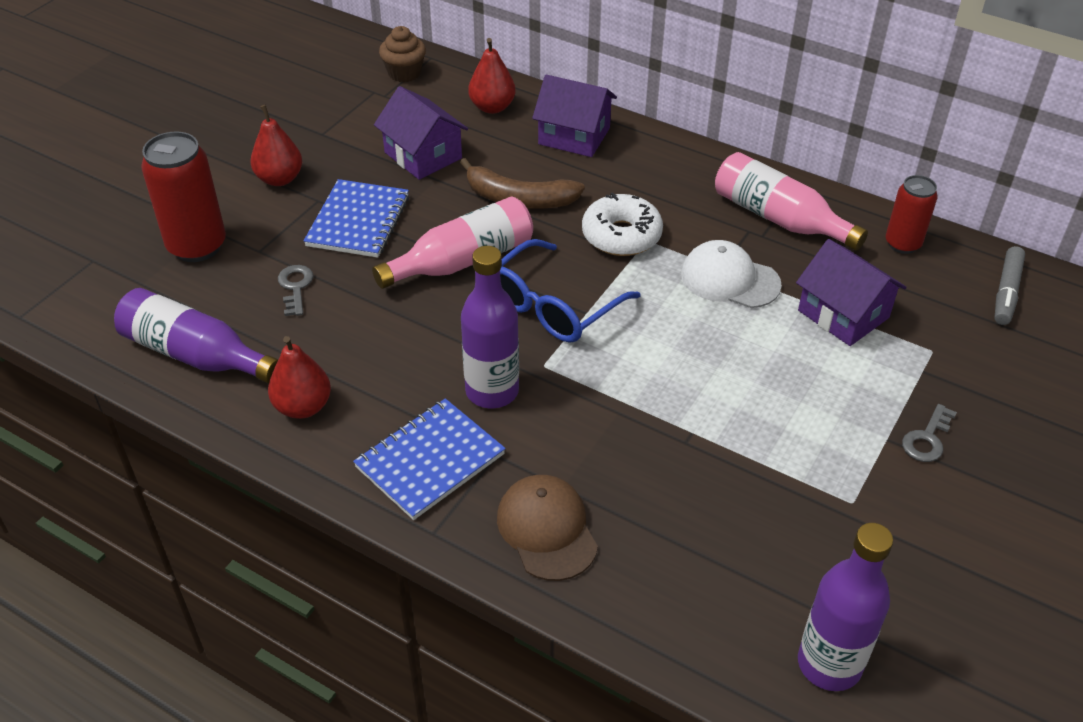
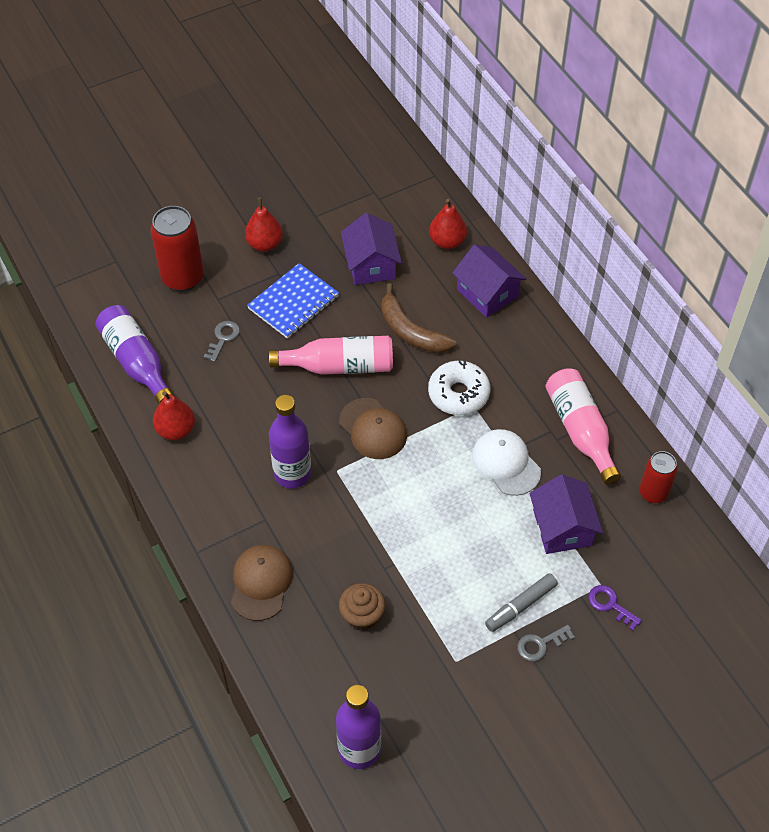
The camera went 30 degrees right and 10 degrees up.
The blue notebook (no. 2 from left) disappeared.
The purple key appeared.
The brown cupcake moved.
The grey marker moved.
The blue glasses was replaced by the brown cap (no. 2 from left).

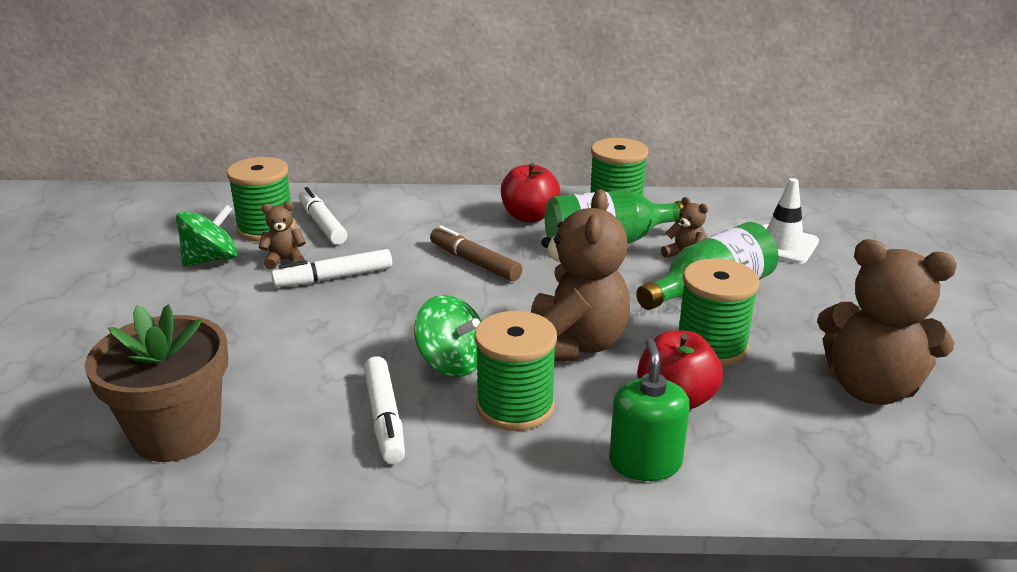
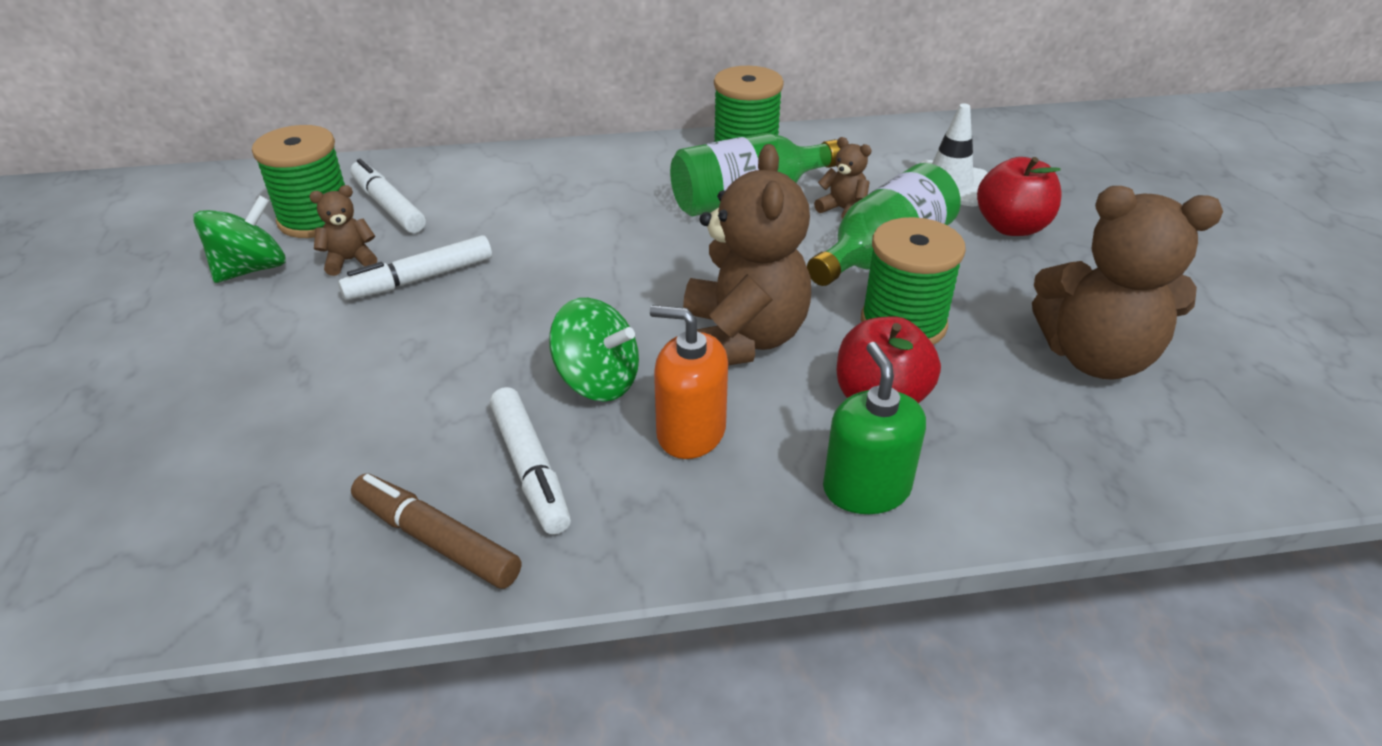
The camera went 10 degrees left and 10 degrees up.
The brown flower pot disappeared.
The brown marker moved.
The red apple (no. 1 from left in the first image) moved.
The green spool (no. 2 from left) was replaced by the orange soap dispenser.

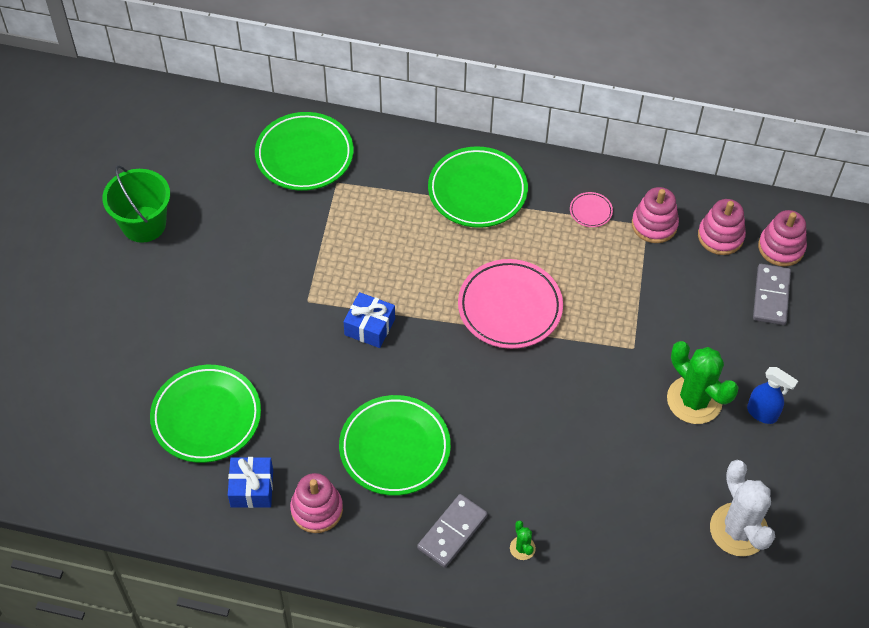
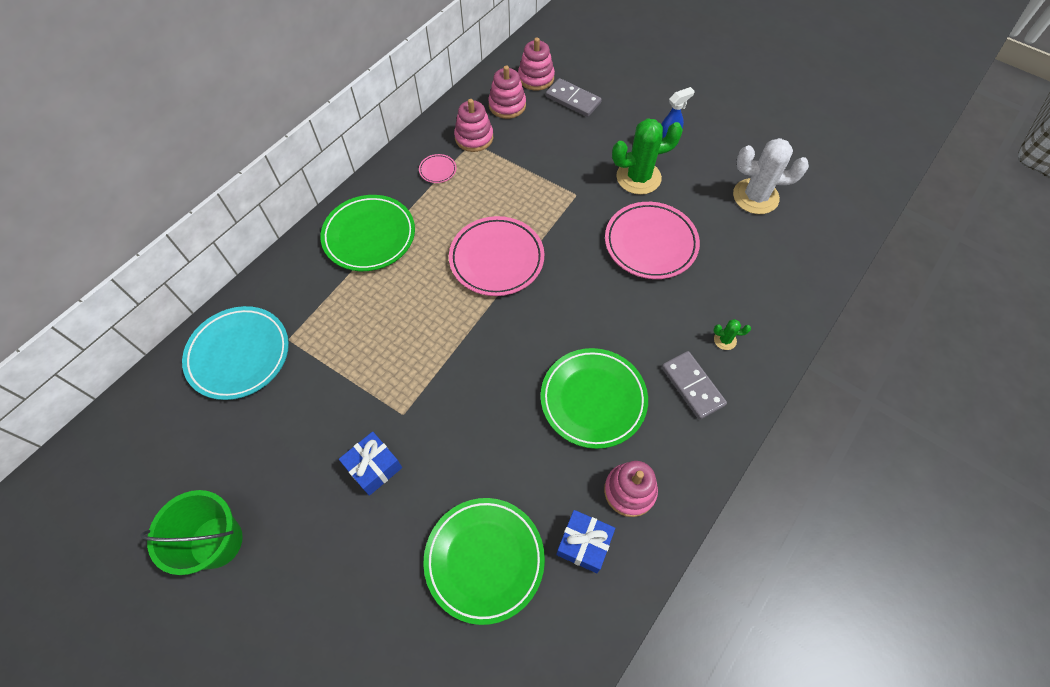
The camera went 65 degrees left and 5 degrees up.
The pink plate (no. 3 from left) appeared.
The blue gift (no. 2 from left in the first image) moved.
The green plate (no. 2 from left) became the turquoise plate.

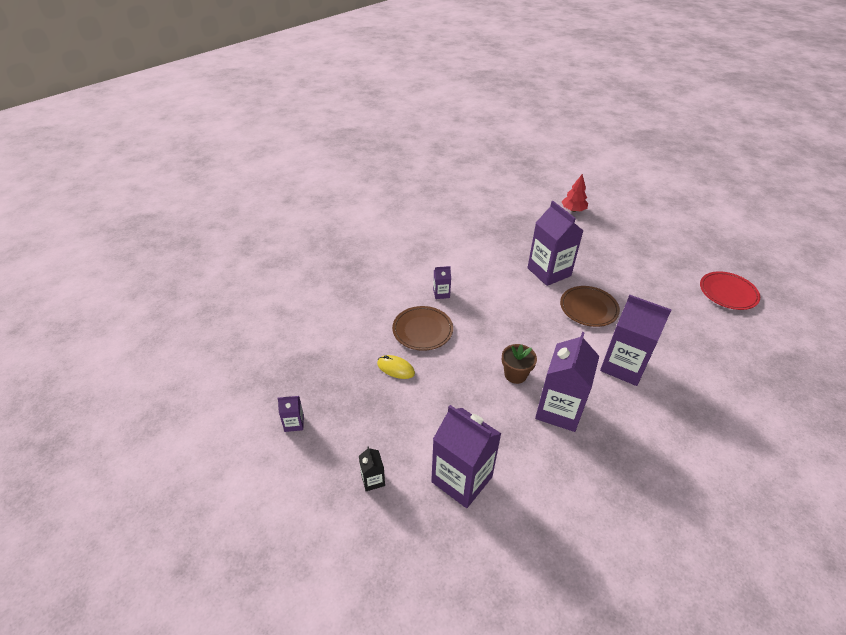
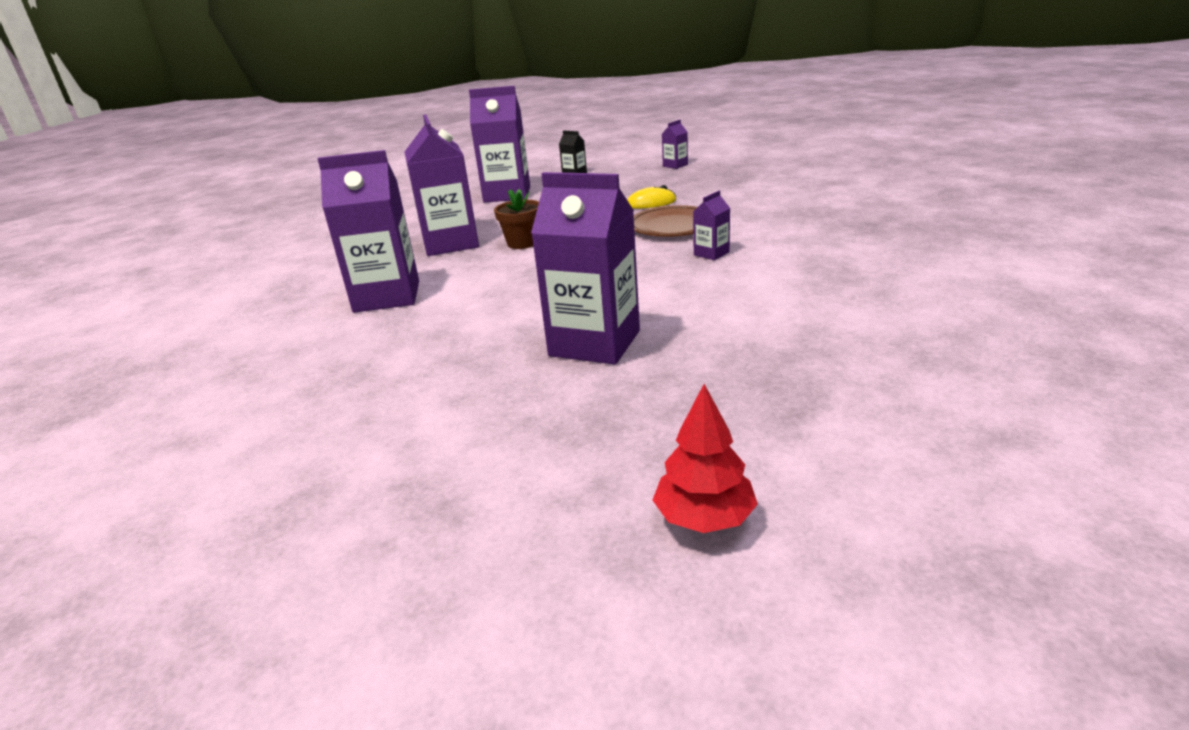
The camera went 145 degrees right and 15 degrees down.
The brown plate (no. 2 from left) disappeared.
The red plate disappeared.

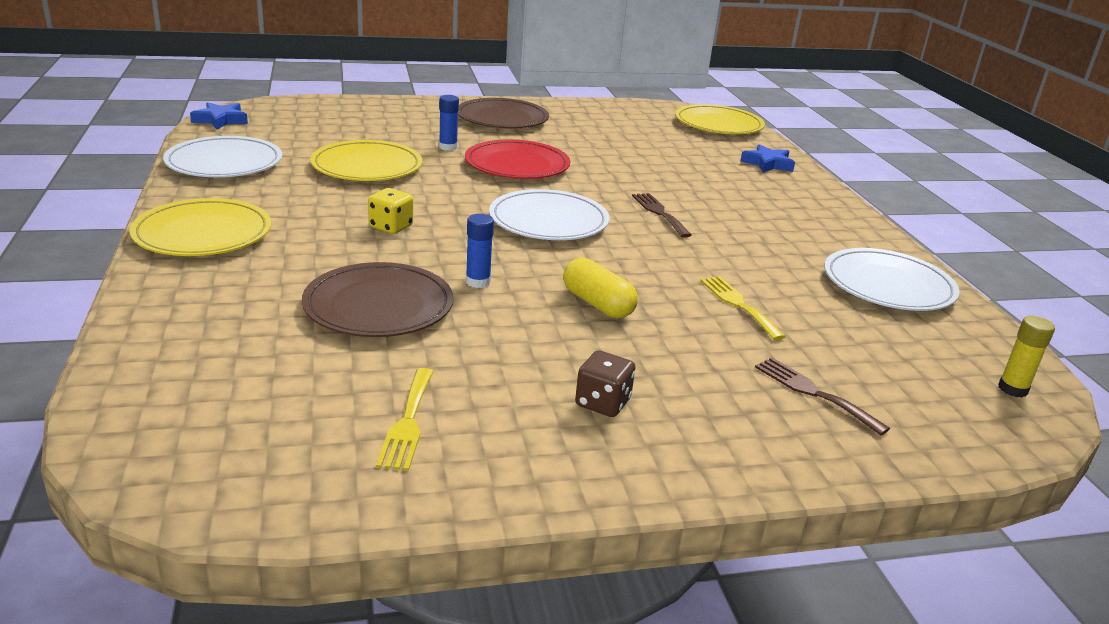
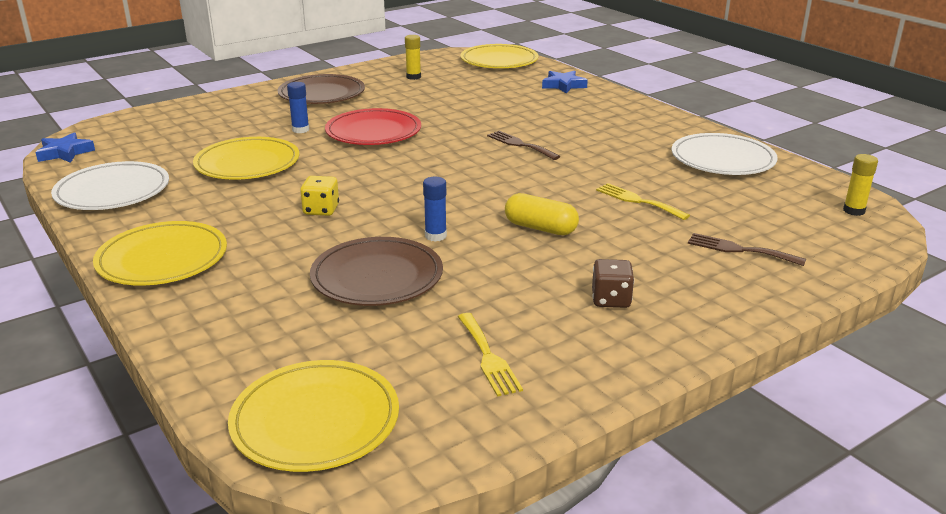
The camera went 20 degrees left and 0 degrees up.
The white plate (no. 2 from left) disappeared.
The yellow plate (no. 3 from left) appeared.
The yellow glue stick (no. 1 from left) appeared.

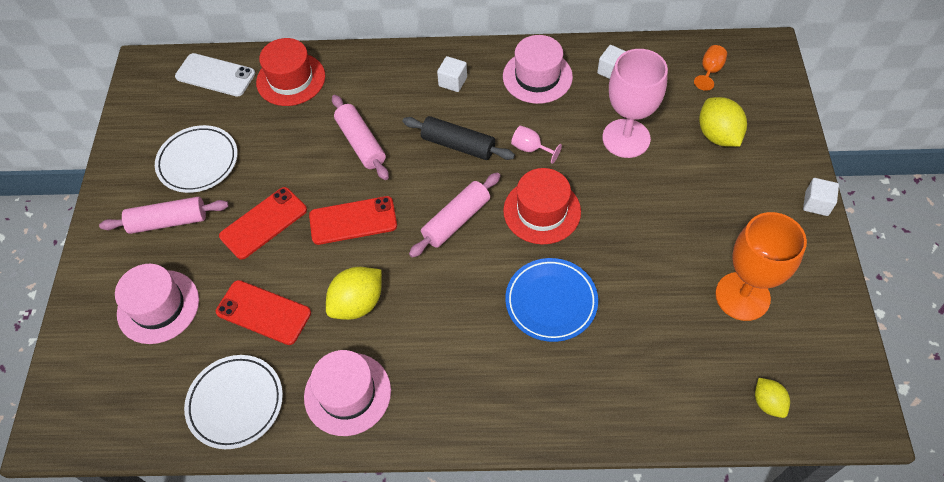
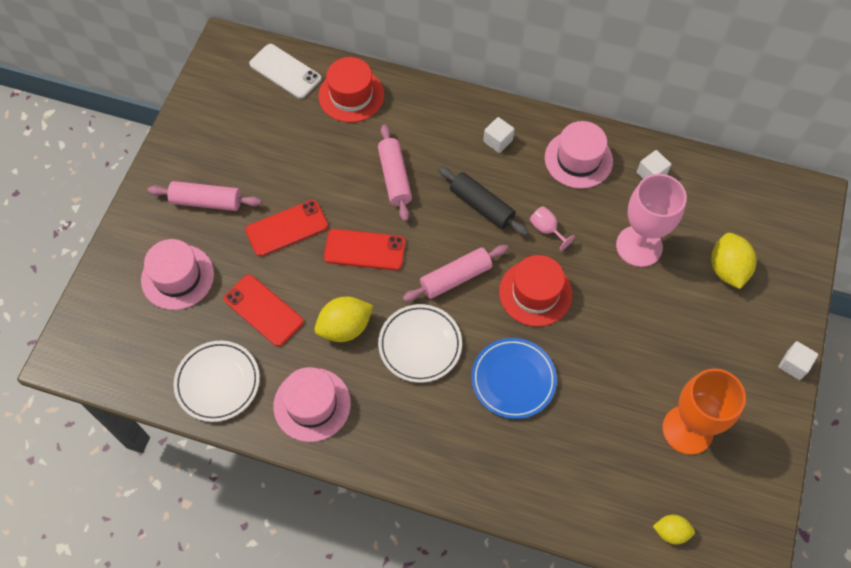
The camera went 15 degrees right and 5 degrees up.
The orange goblet (no. 1 from left) disappeared.
The white plate (no. 1 from left in the first image) moved.
The yellow lemon (no. 3 from left in the first image) turned 75 degrees counterclockwise.

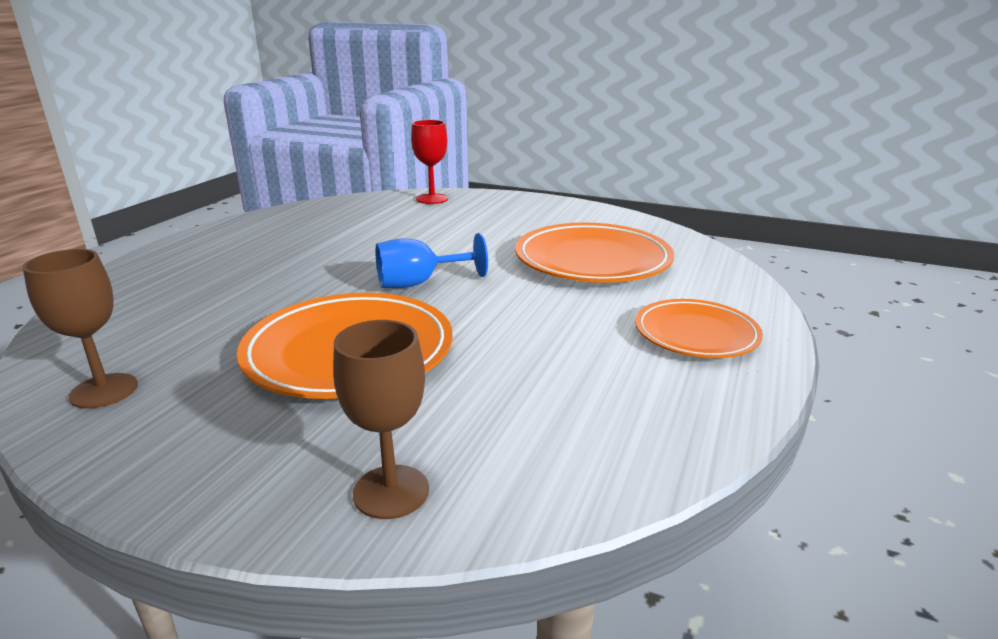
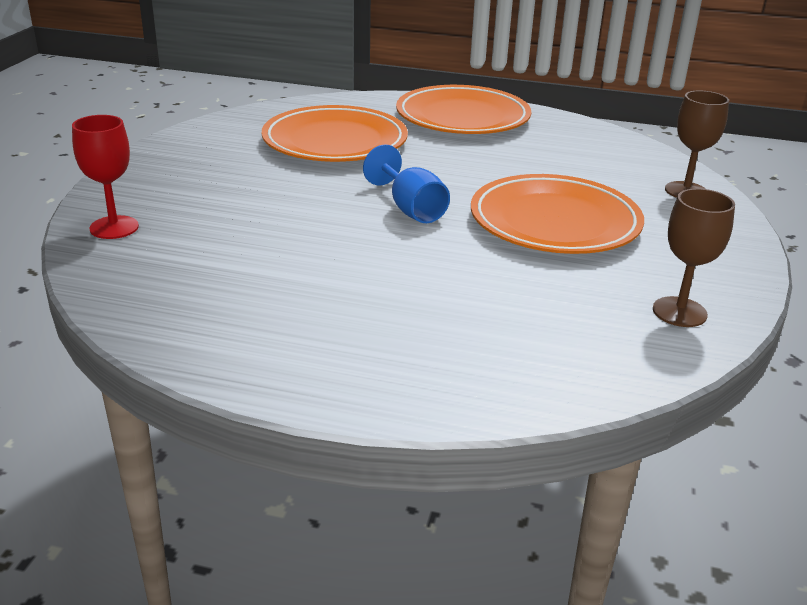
The camera went 100 degrees left and 5 degrees up.
The orange plate (no. 3 from left in the first image) changed to 1.62 times the size.

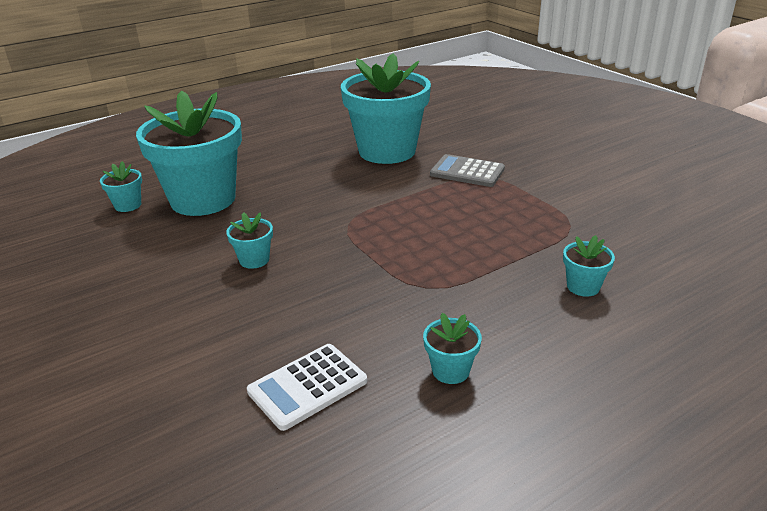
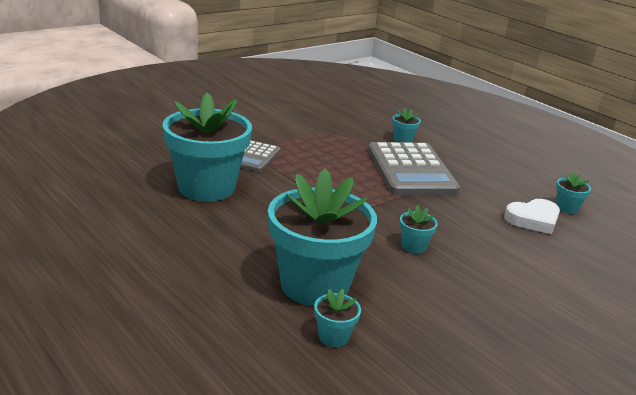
The camera went 100 degrees left and 5 degrees down.
The grey calculator (no. 2 from left) appeared.
The turquoise flower pot (no. 5 from left in the first image) moved.
The white calculator was replaced by the white heart.

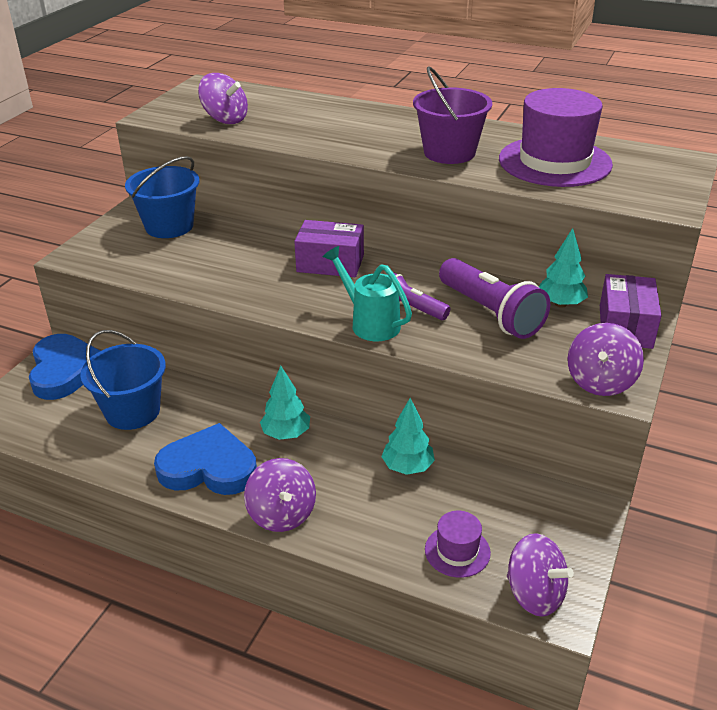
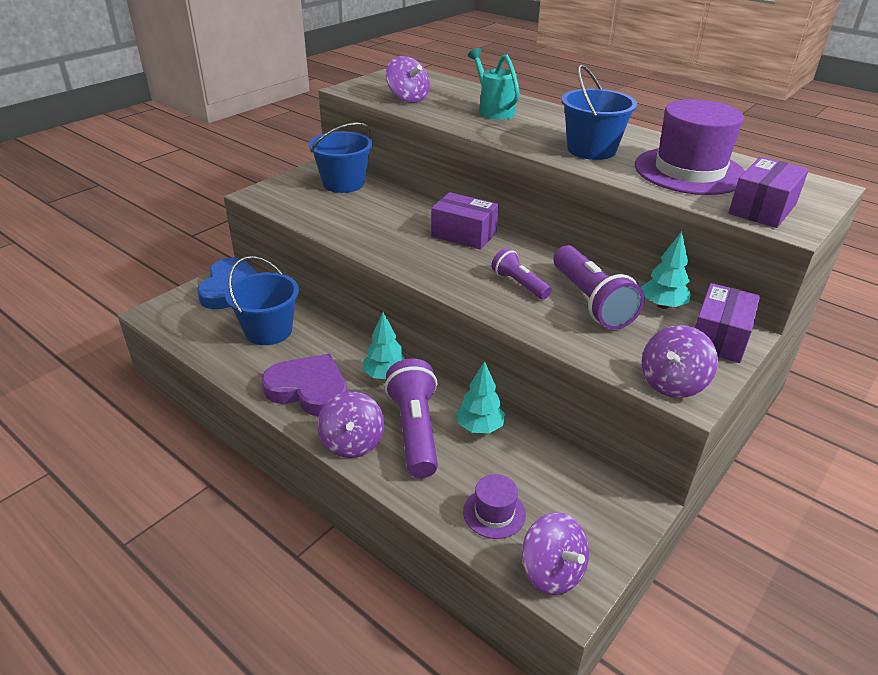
The camera went 15 degrees right and 0 degrees up.
The purple flashlight (no. 1 from left) appeared.
The purple box (no. 3 from left) appeared.
The turquoise watering can moved.
The blue heart (no. 2 from left) became the purple heart.
The purple bucket became the blue bucket (no. 3 from left).

